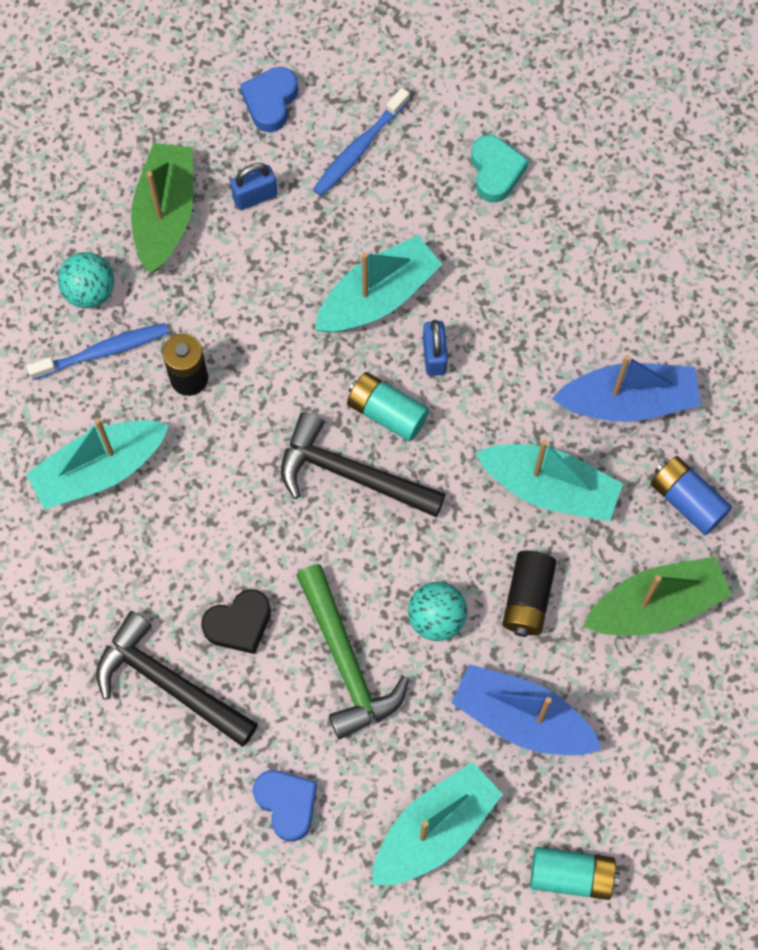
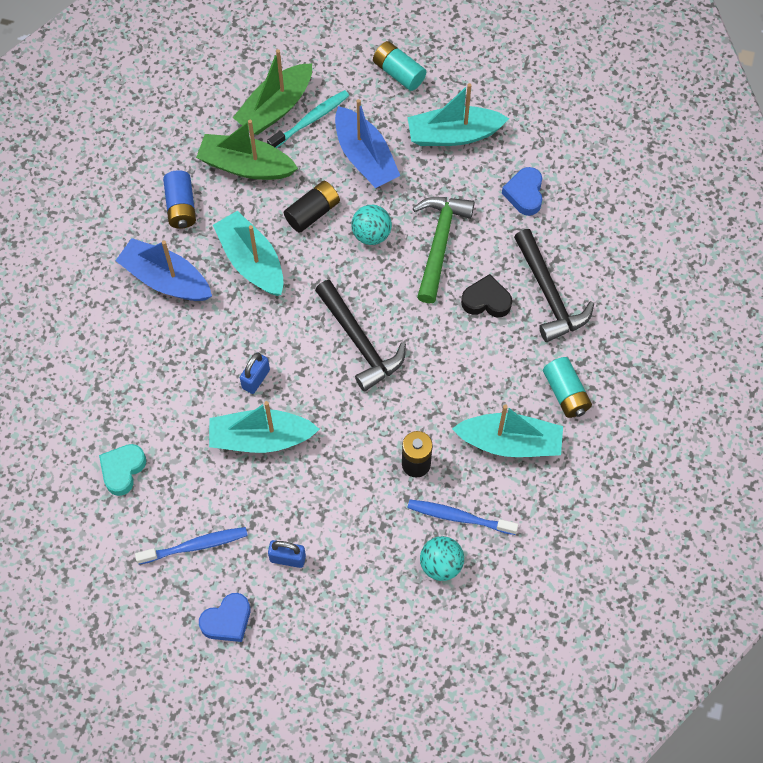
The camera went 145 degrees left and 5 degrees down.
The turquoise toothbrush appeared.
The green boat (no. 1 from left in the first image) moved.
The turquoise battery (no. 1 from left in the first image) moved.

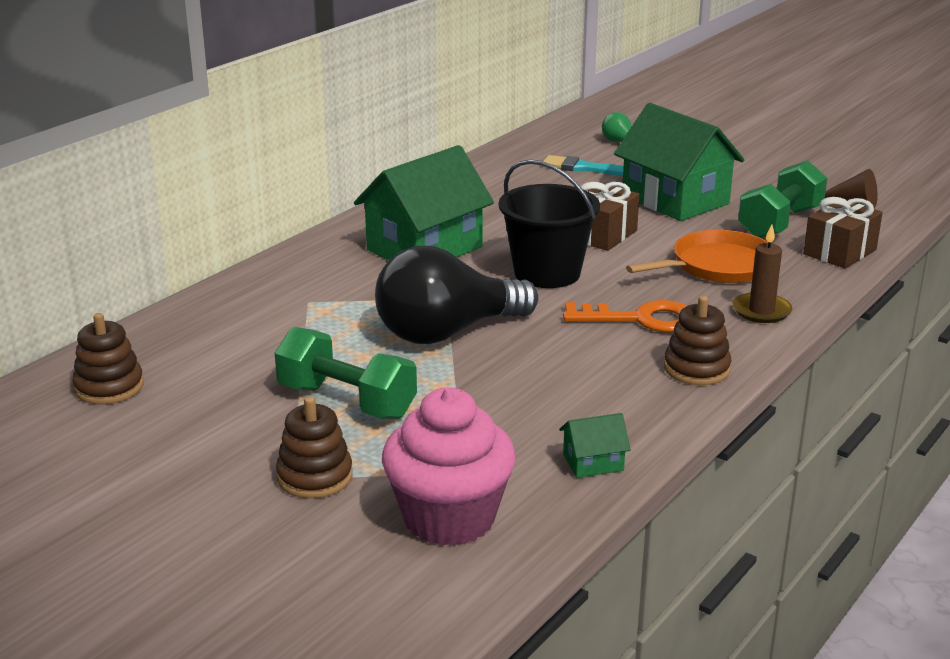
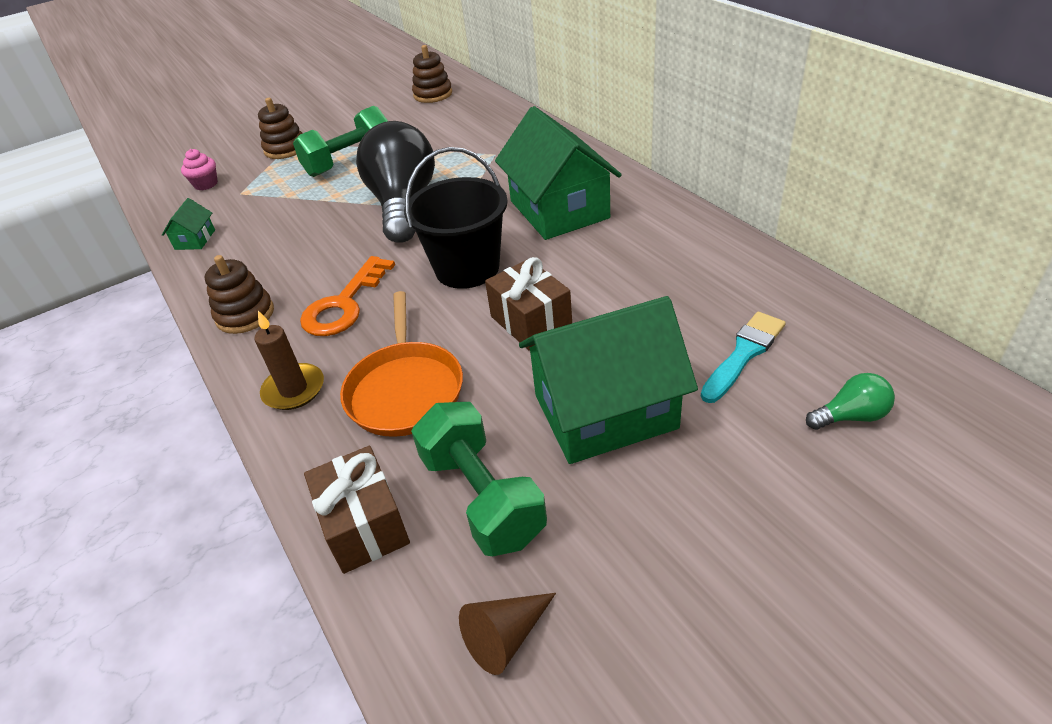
The camera went 115 degrees right and 15 degrees up.
The pink cupcake changed to 0.45 times the size.

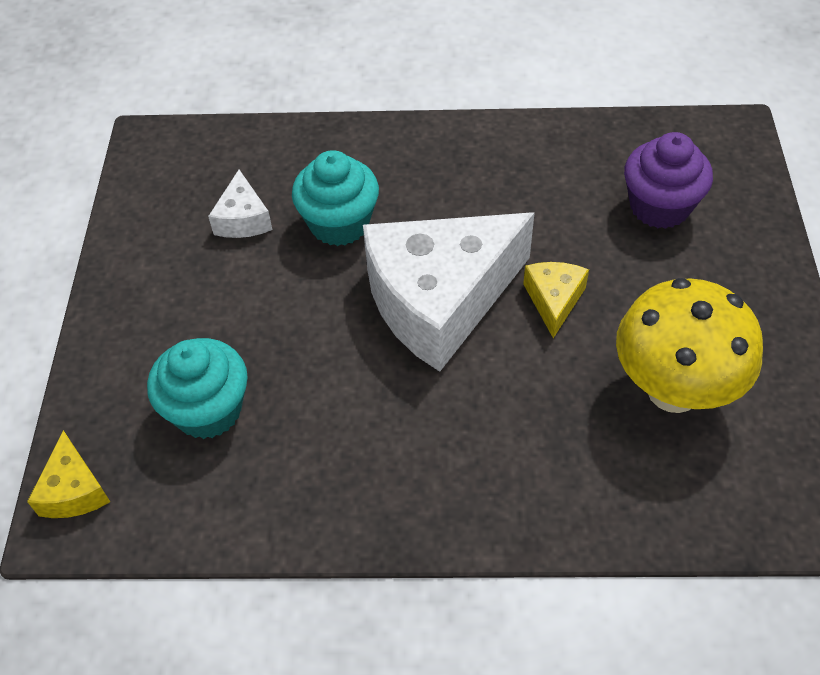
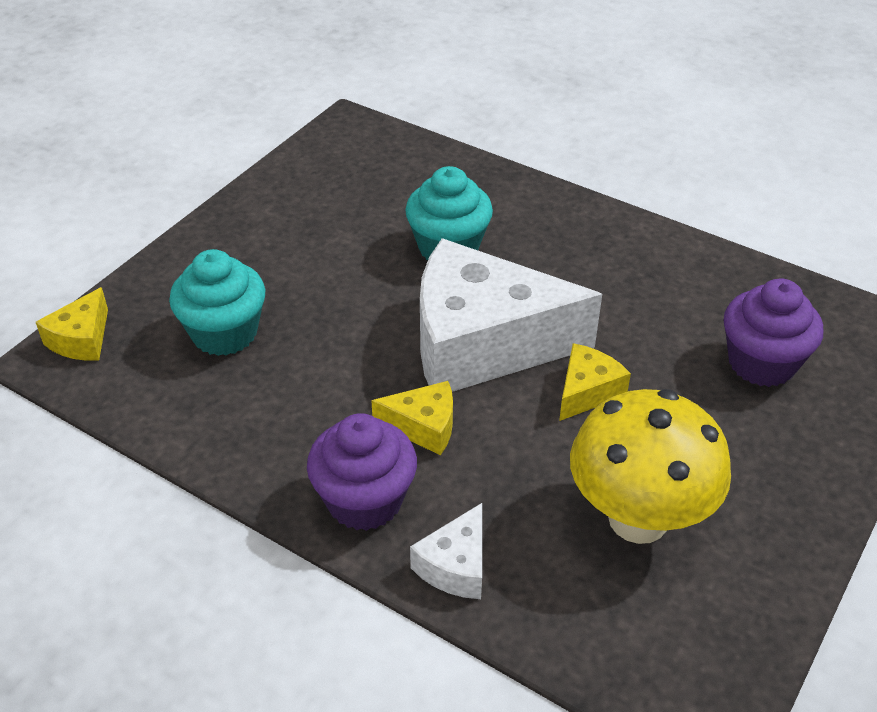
The camera went 30 degrees right and 10 degrees down.
The purple cupcake (no. 1 from left) appeared.
The yellow cheese (no. 2 from left) appeared.
The white cheese (no. 1 from left) moved.

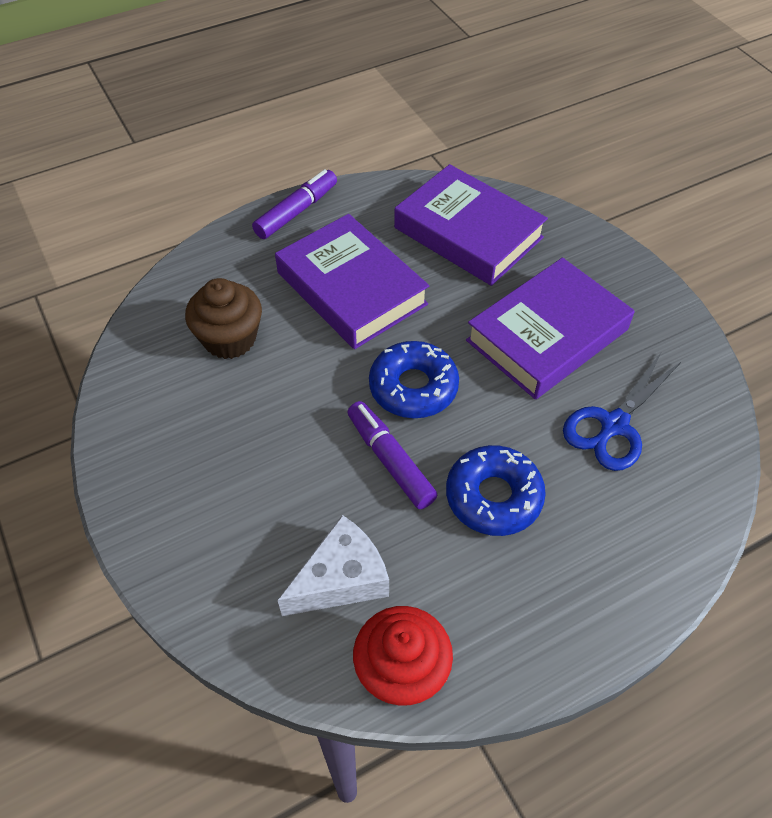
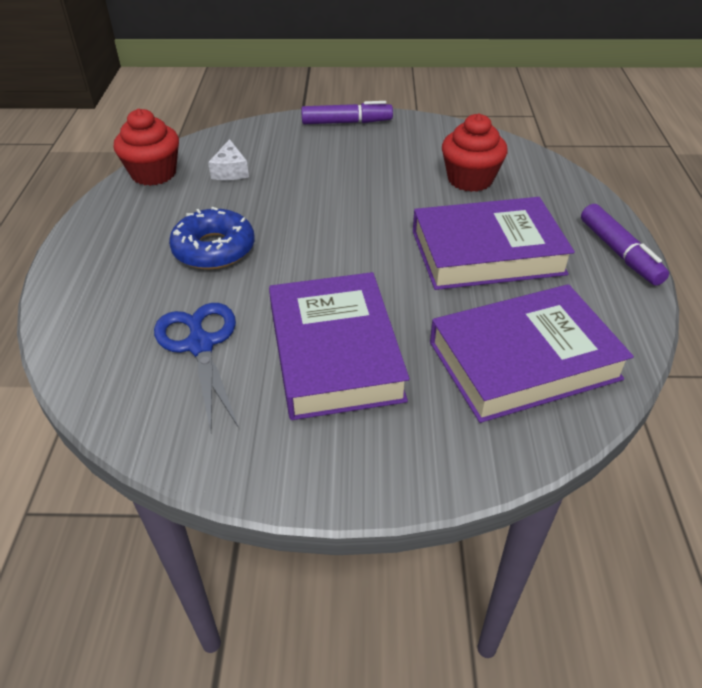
The camera went 120 degrees right and 10 degrees down.
The blue donut (no. 1 from left) disappeared.
The purple marker (no. 2 from left in the first image) moved.
The brown cupcake became the red cupcake (no. 2 from left).
The white cheese changed to 0.64 times the size.

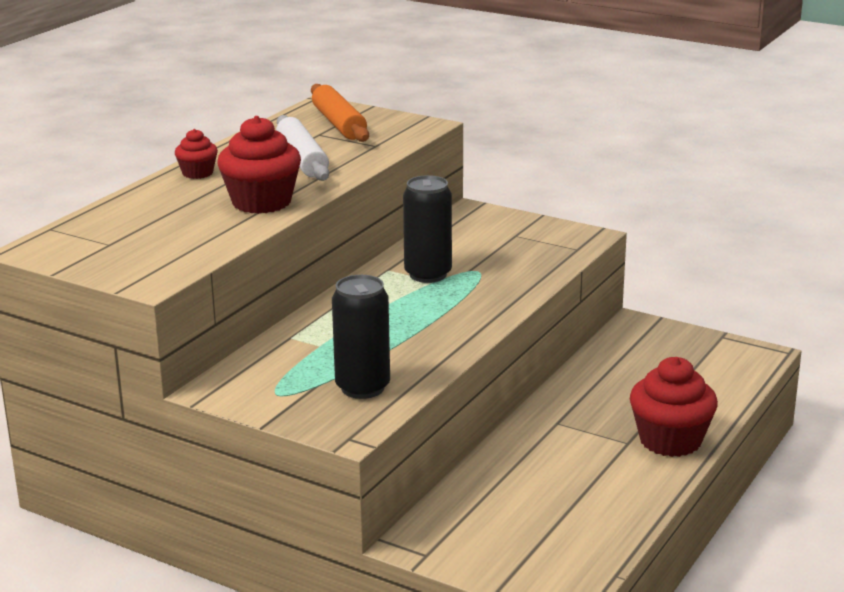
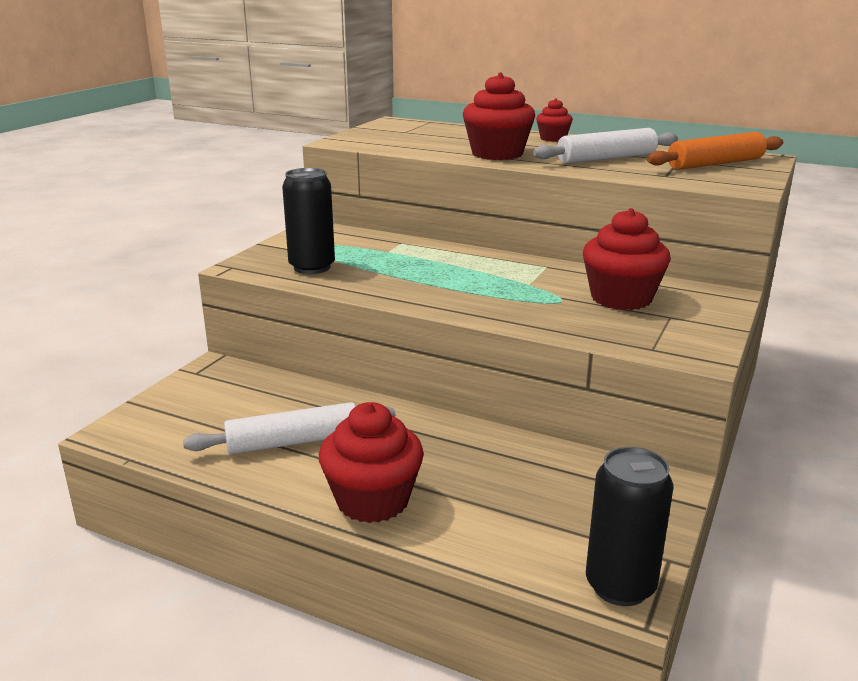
The camera went 85 degrees right and 0 degrees up.
The white rolling pin (no. 1 from left) appeared.
The red cupcake (no. 4 from left) appeared.
The black can (no. 2 from left) moved.

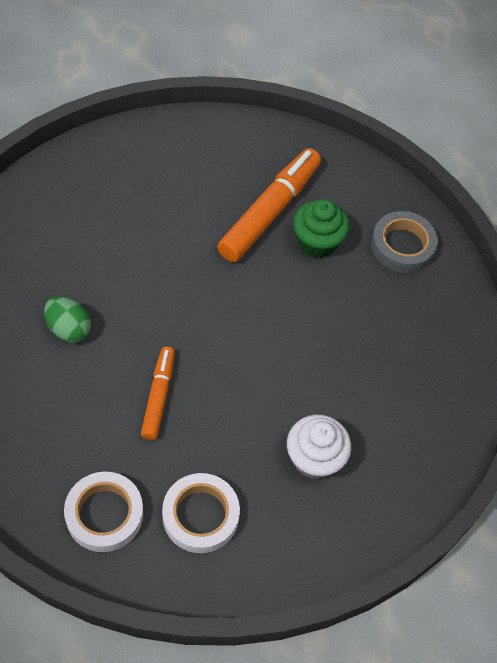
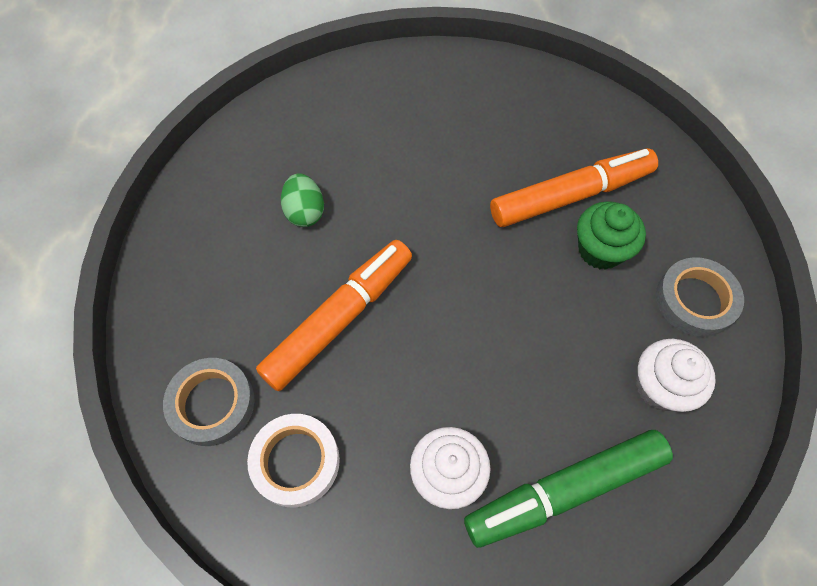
The camera went 40 degrees right and 5 degrees up.
The green marker appeared.
The white cupcake (no. 2 from left) appeared.
The white tape (no. 1 from left) became the grey tape (no. 1 from left).
The orange marker (no. 1 from left) changed to 1.75 times the size.

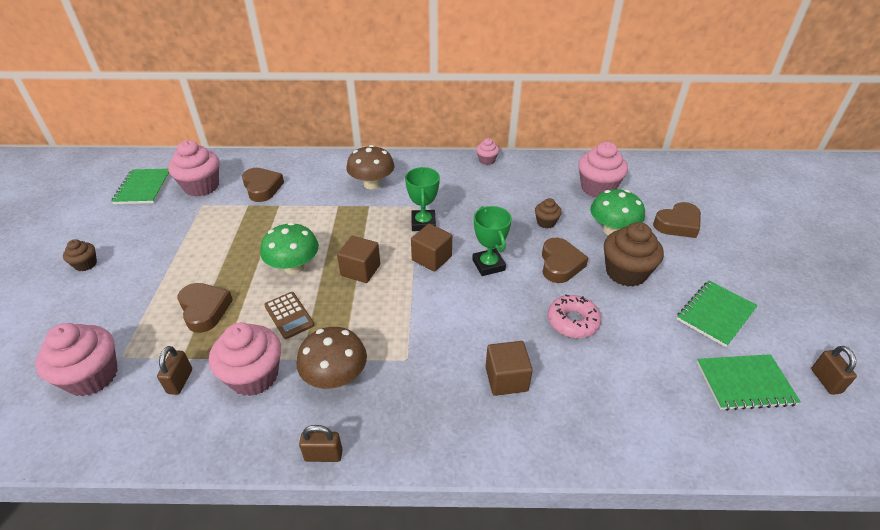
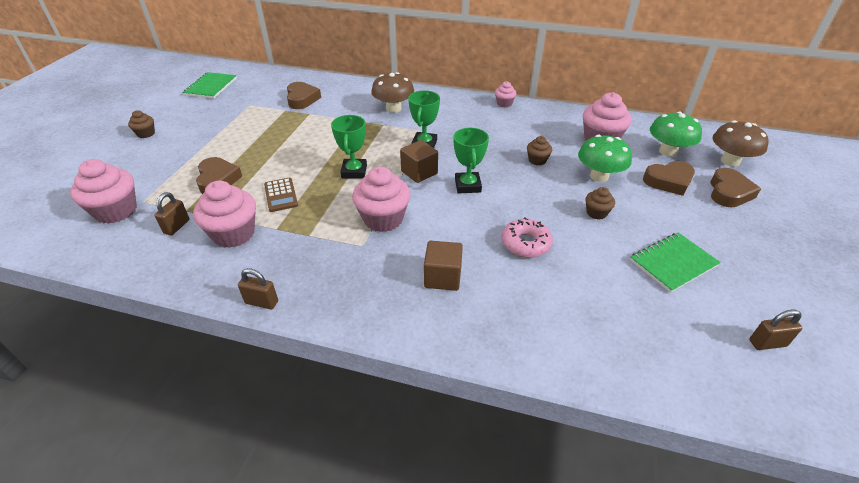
The camera went 15 degrees right and 0 degrees up.
The green notebook (no. 3 from left) disappeared.
The pink cupcake (no. 2 from left in the first image) moved.
The green mushroom (no. 1 from left in the first image) moved.
The brown mushroom (no. 1 from left in the first image) moved.
The brown heart (no. 3 from left in the first image) moved.
The brown cube (no. 1 from left) was replaced by the green trophy (no. 1 from left).
The brown padlock (no. 3 from left) turned 75 degrees clockwise.
The brown cupcake (no. 3 from left) changed to 0.52 times the size.

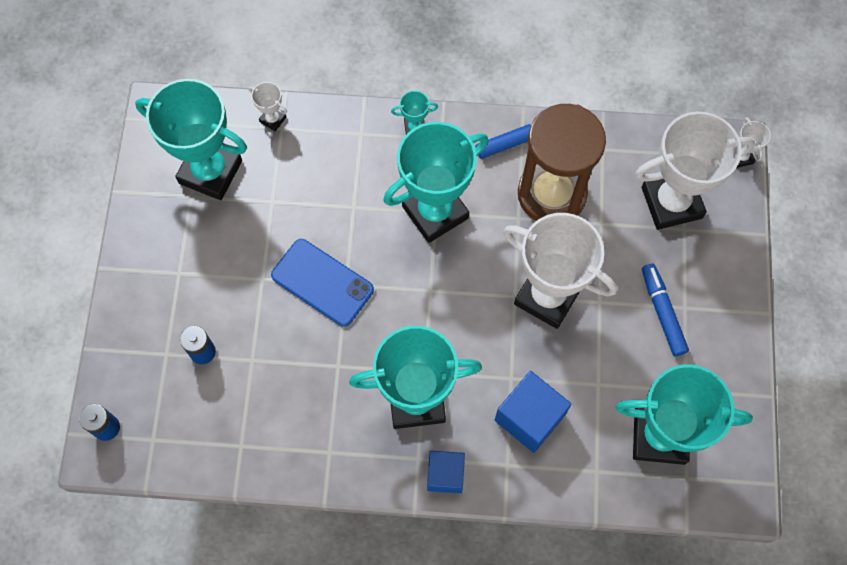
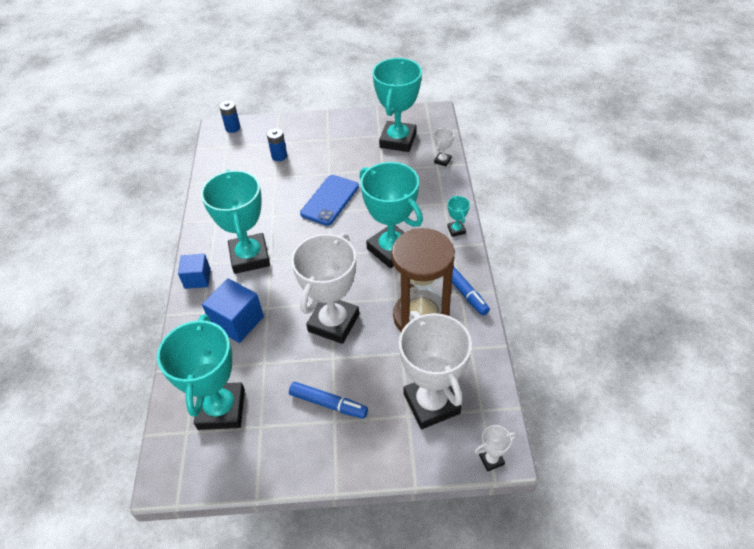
The camera went 85 degrees right and 20 degrees down.
The blue marker (no. 2 from left in the first image) turned 45 degrees clockwise.

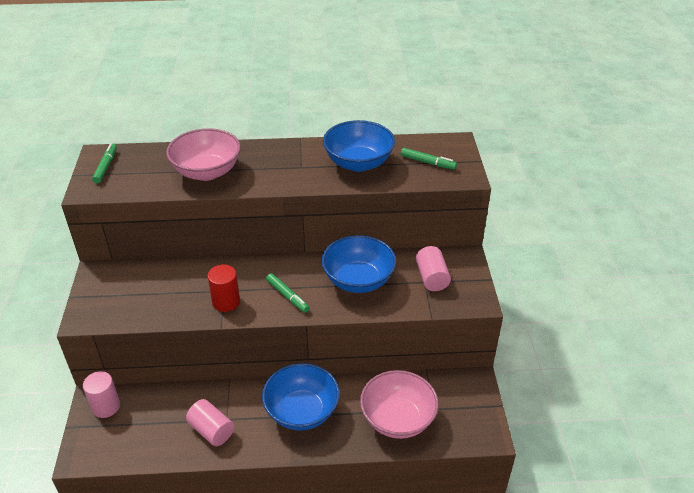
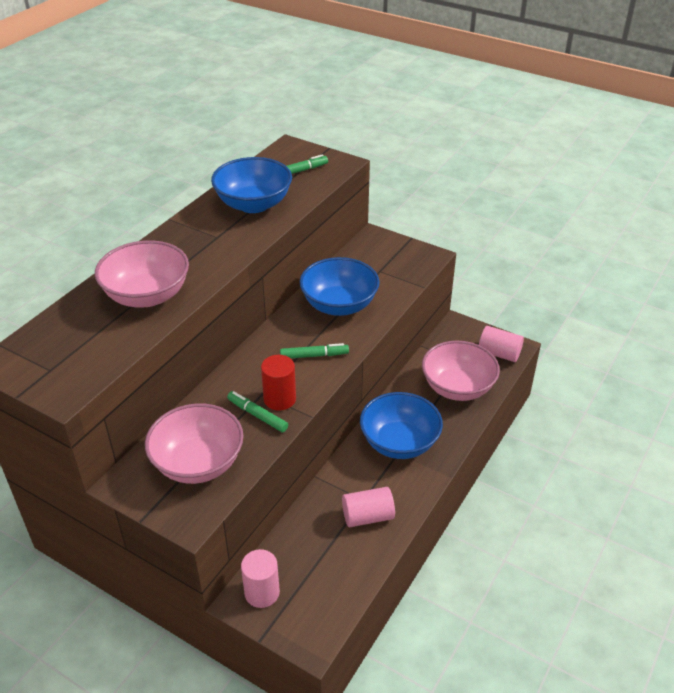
The camera went 55 degrees left and 0 degrees up.
The pink bowl (no. 2 from left) appeared.
The green marker (no. 1 from left) moved.
The pink cylinder (no. 3 from left) moved.

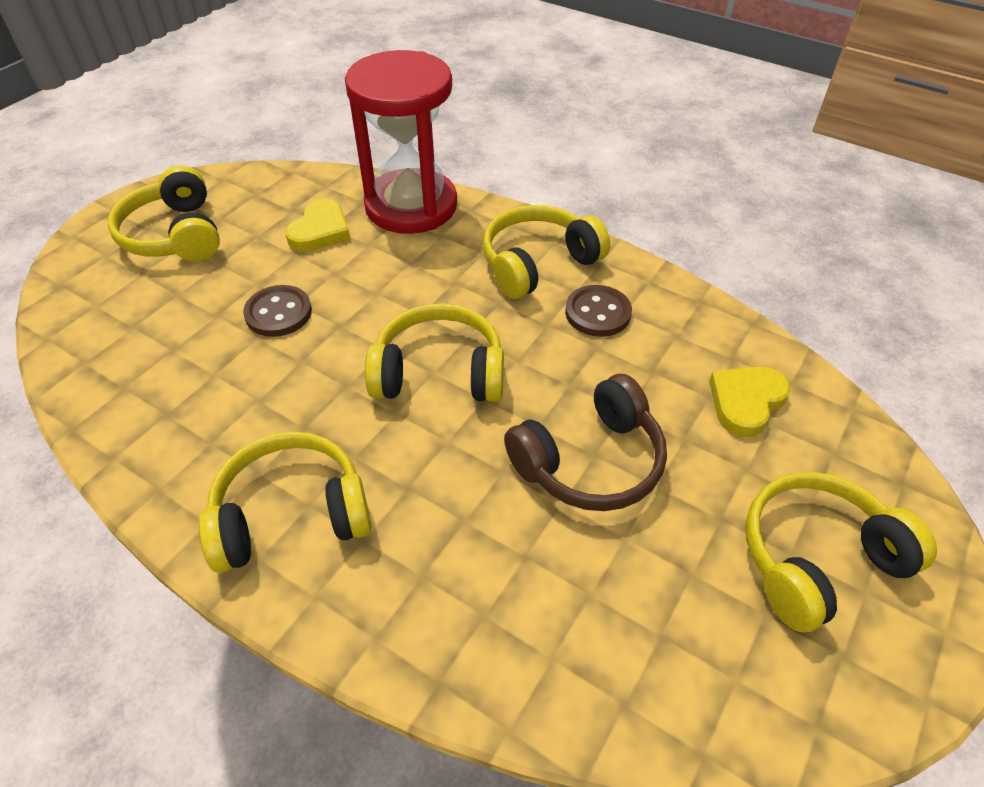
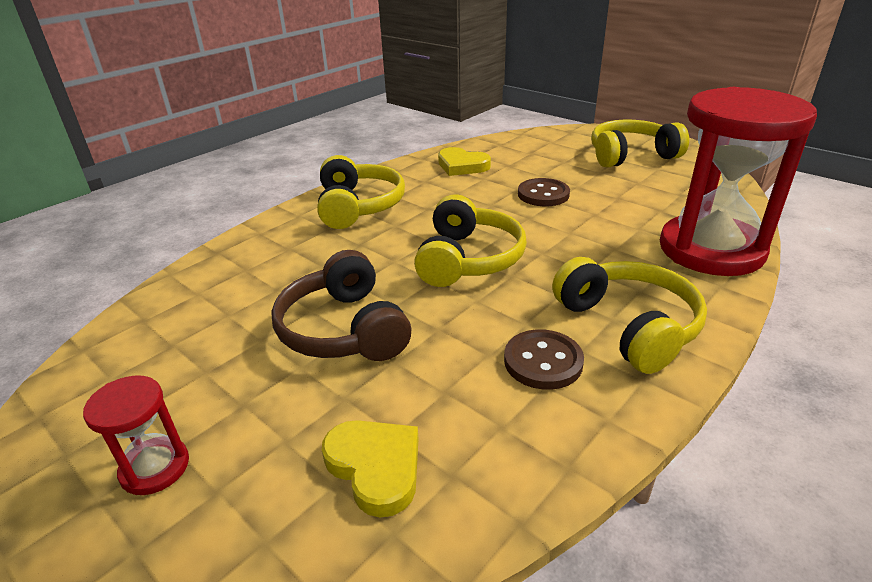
The camera went 100 degrees right and 15 degrees down.
The yellow heart (no. 1 from left in the first image) moved.
The yellow headphones (no. 5 from left) was replaced by the red hourglass (no. 1 from left).

